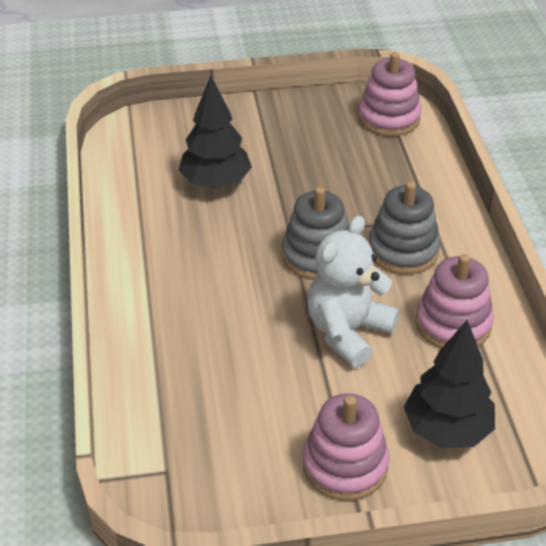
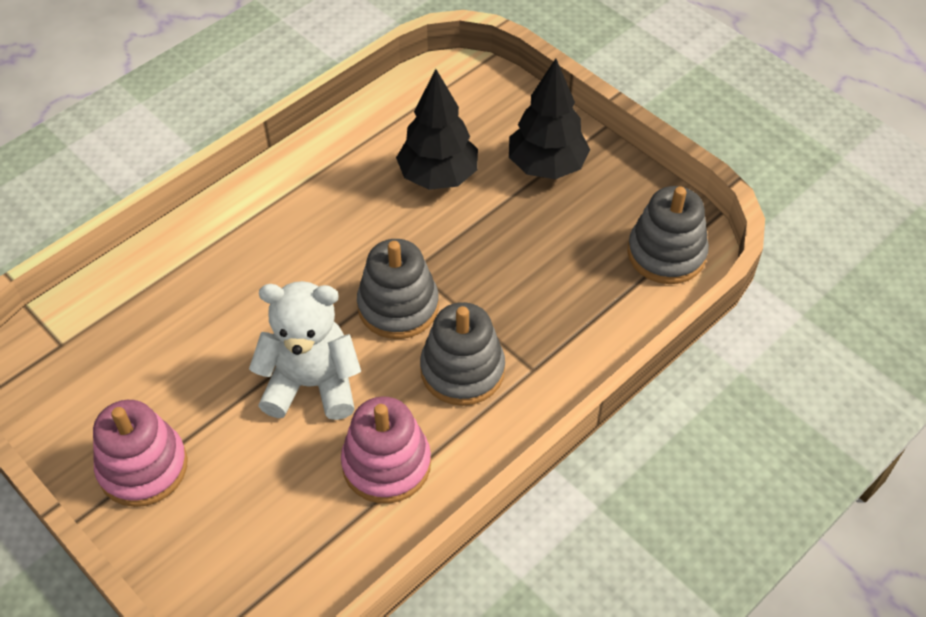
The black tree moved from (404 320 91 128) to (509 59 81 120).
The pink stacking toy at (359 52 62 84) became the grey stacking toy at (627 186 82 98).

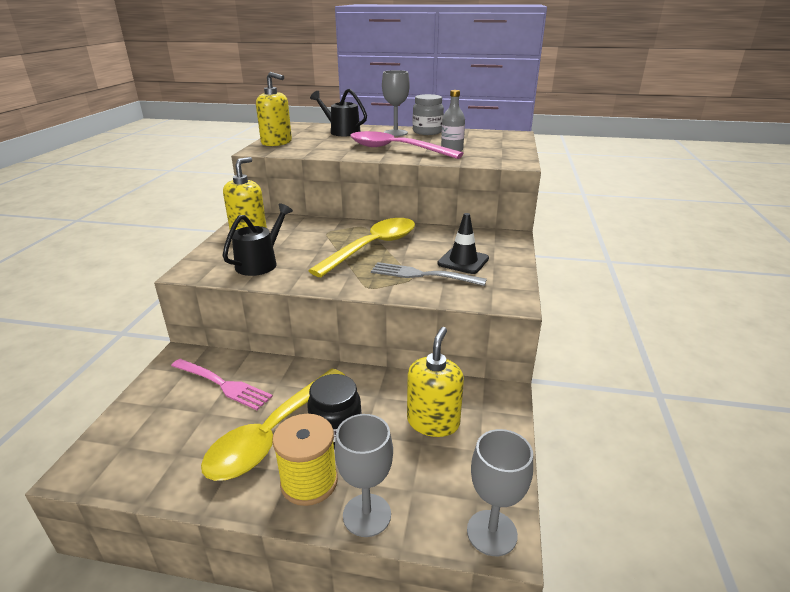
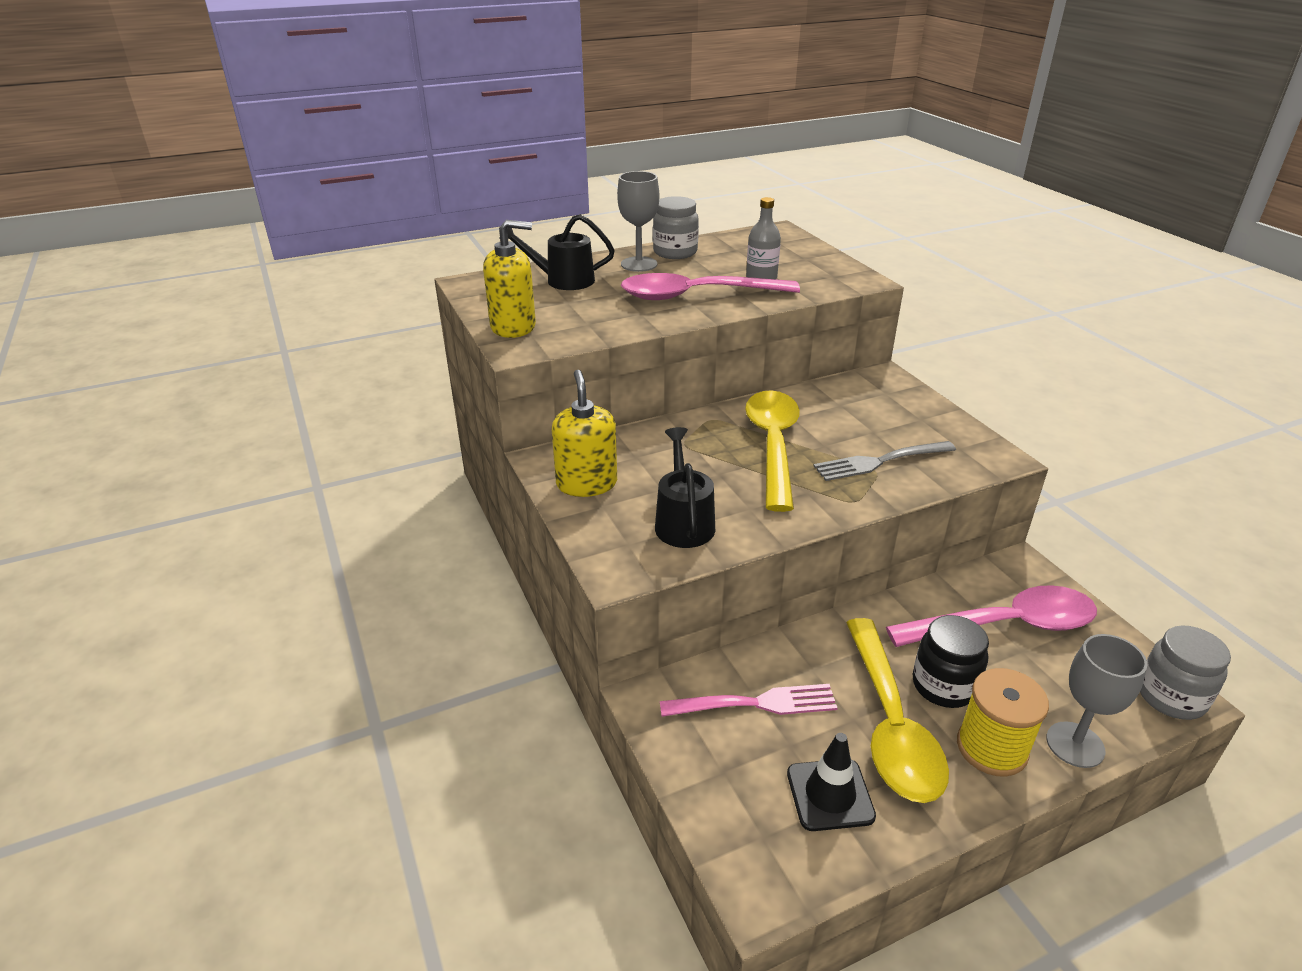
The black traffic cone moved from (437 213 52 61) to (787 733 89 98).
The yellow soap dispenser at (407 327 57 110) was replaced by the pink spoon at (886 585 211 62).
The grey goblet at (467 429 66 127) was replaced by the grey jar at (1140 625 91 95).

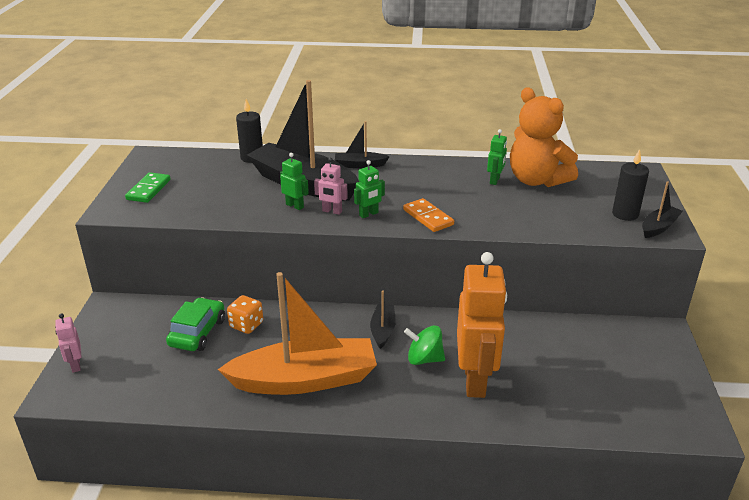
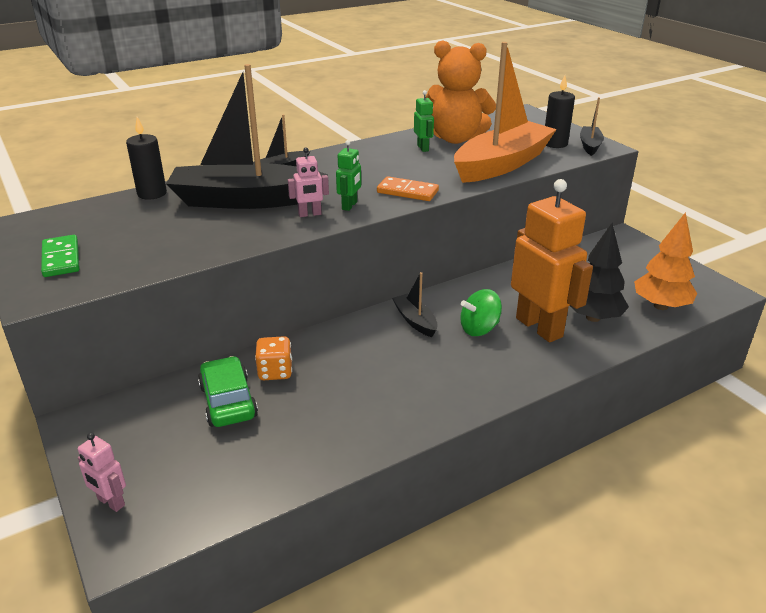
The green robot at (280 153 29 57) disappeared.
The black tree at (570 223 59 99) appeared.
The orange tree at (634 212 63 98) appeared.
The orange boat moved from (217 272 160 123) to (454 42 103 141).

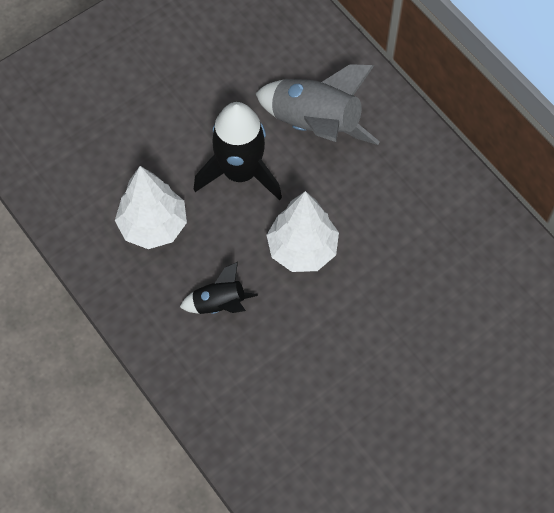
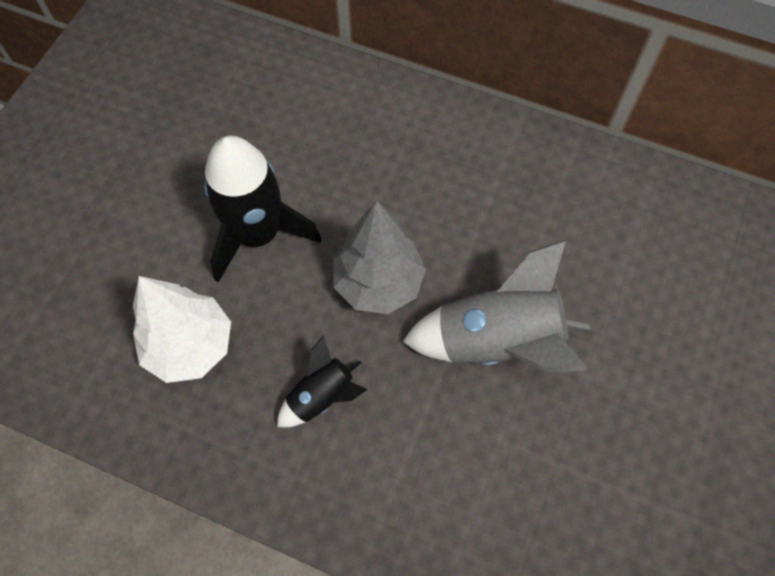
The grey rocket moved from (255 64 125 81) to (403 240 188 132).
The white tree at (266 191 73 81) became the grey tree at (333 200 93 114).

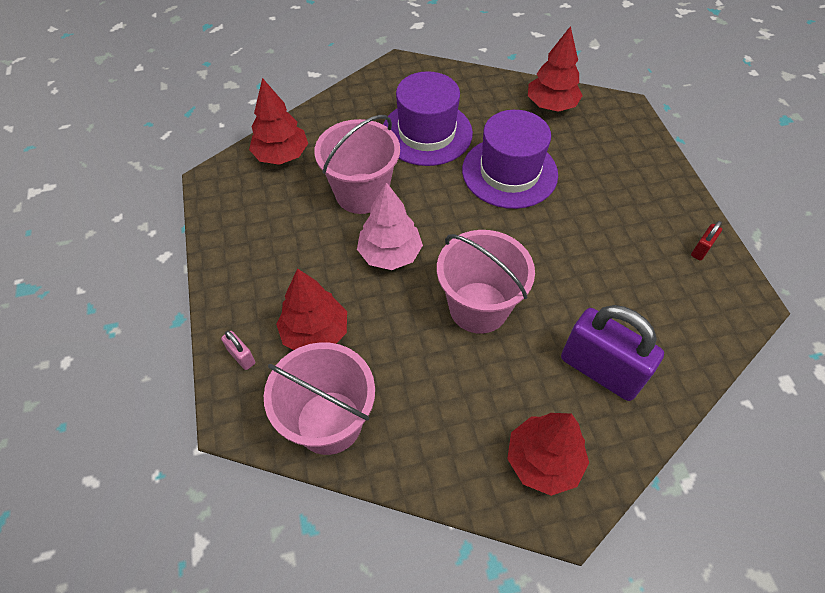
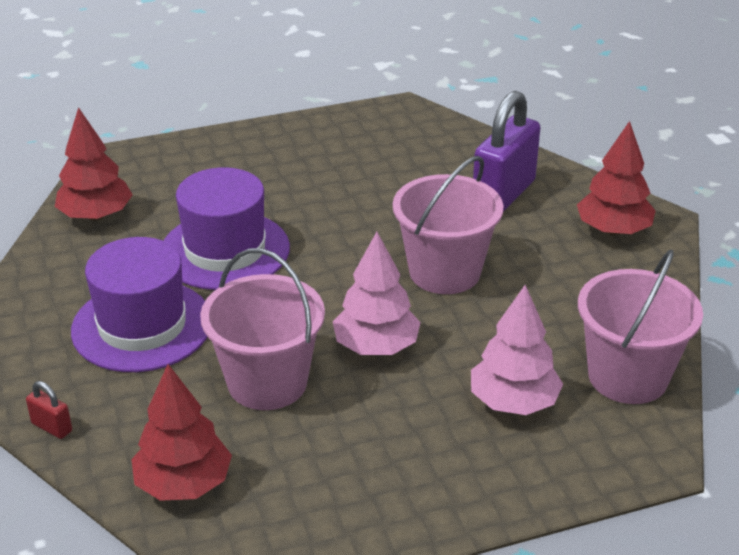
The pink padlock at (221 331 34 39) disappeared.
The red padlock moved from (691 221 31 40) to (26 381 46 58).
The red tree at (276 268 71 82) became the pink tree at (471 285 92 130).

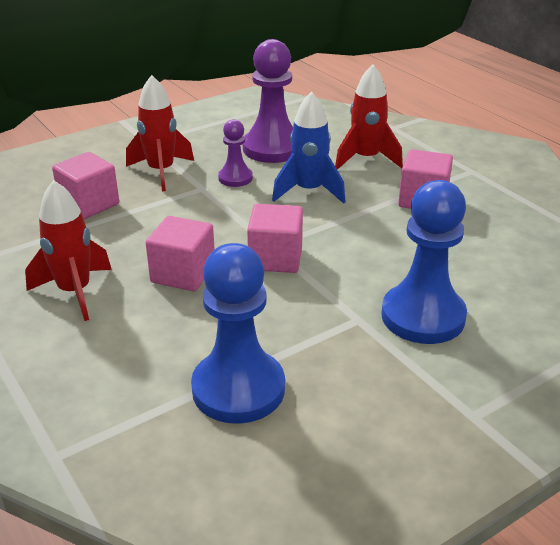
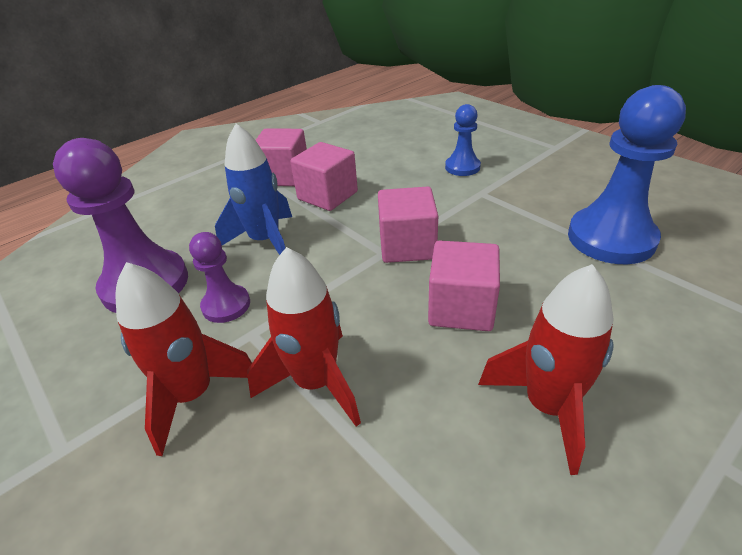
The pink cube moved from (52 152 67 67) to (290 142 68 69).
The red rocket moved from (335 65 68 105) to (247 247 114 180).
The blue pawn at (382 180 85 164) changed to 0.53 times the size.

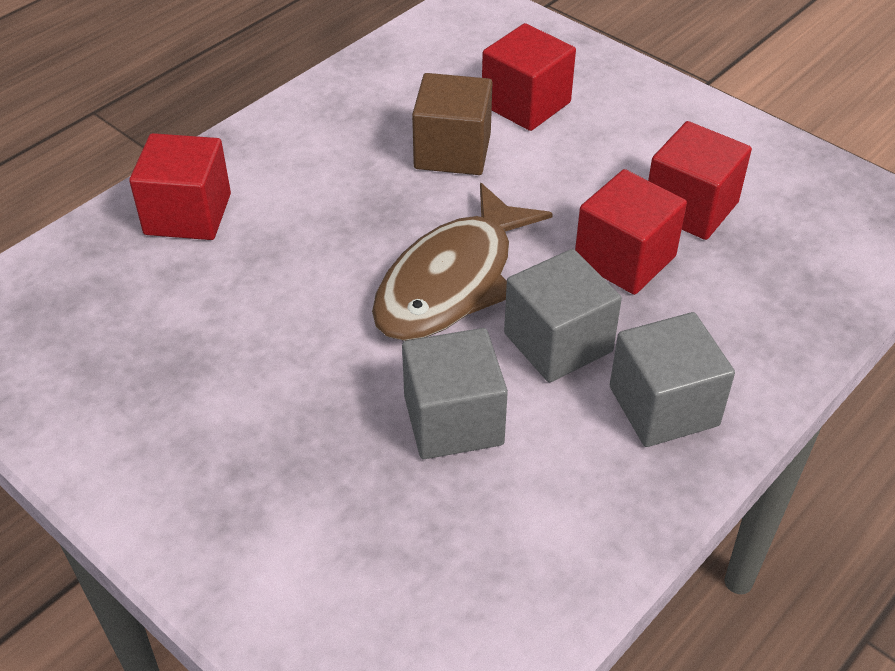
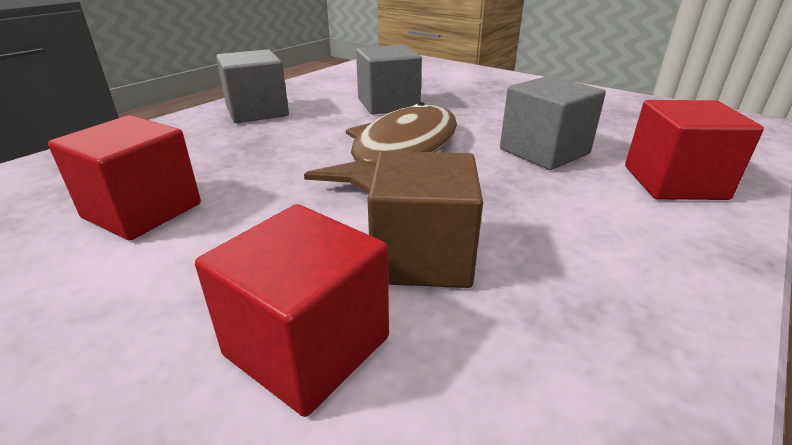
The red cube at (575 169 112 126) disappeared.
The grey cube moved from (504 249 118 133) to (500 75 106 95).

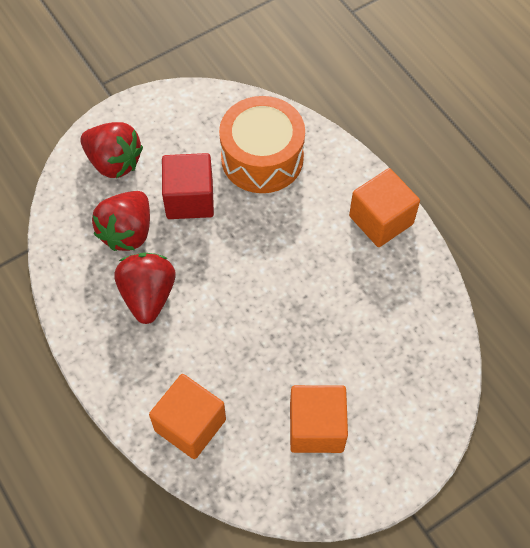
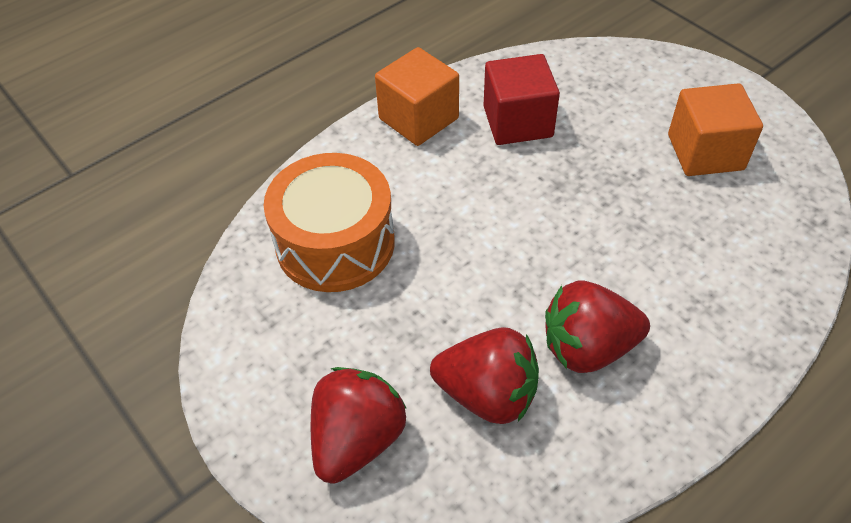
The orange cube at (149 374 77 85) disappeared.
The red cube moved from (162 153 52 66) to (483 54 77 91).

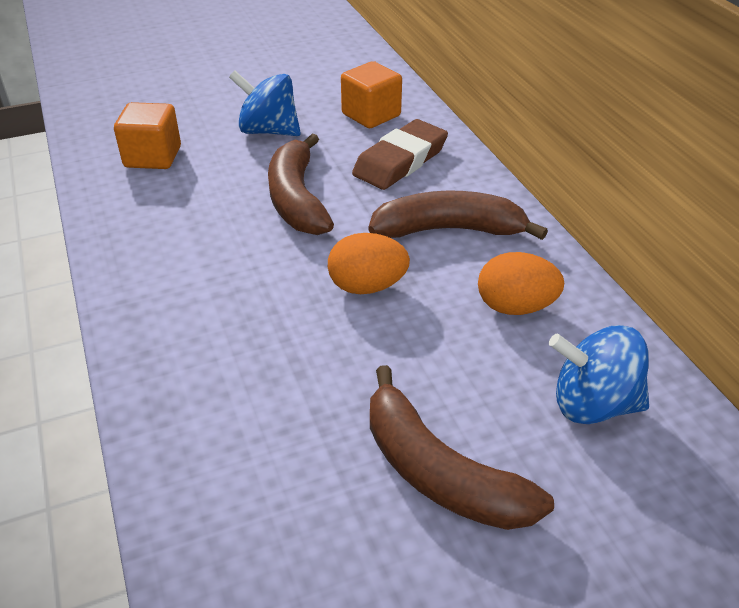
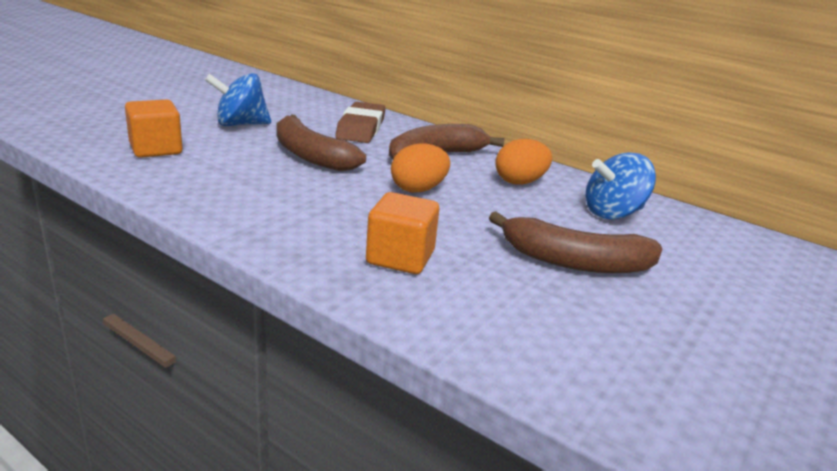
The orange cube moved from (341 61 61 67) to (366 192 73 82).

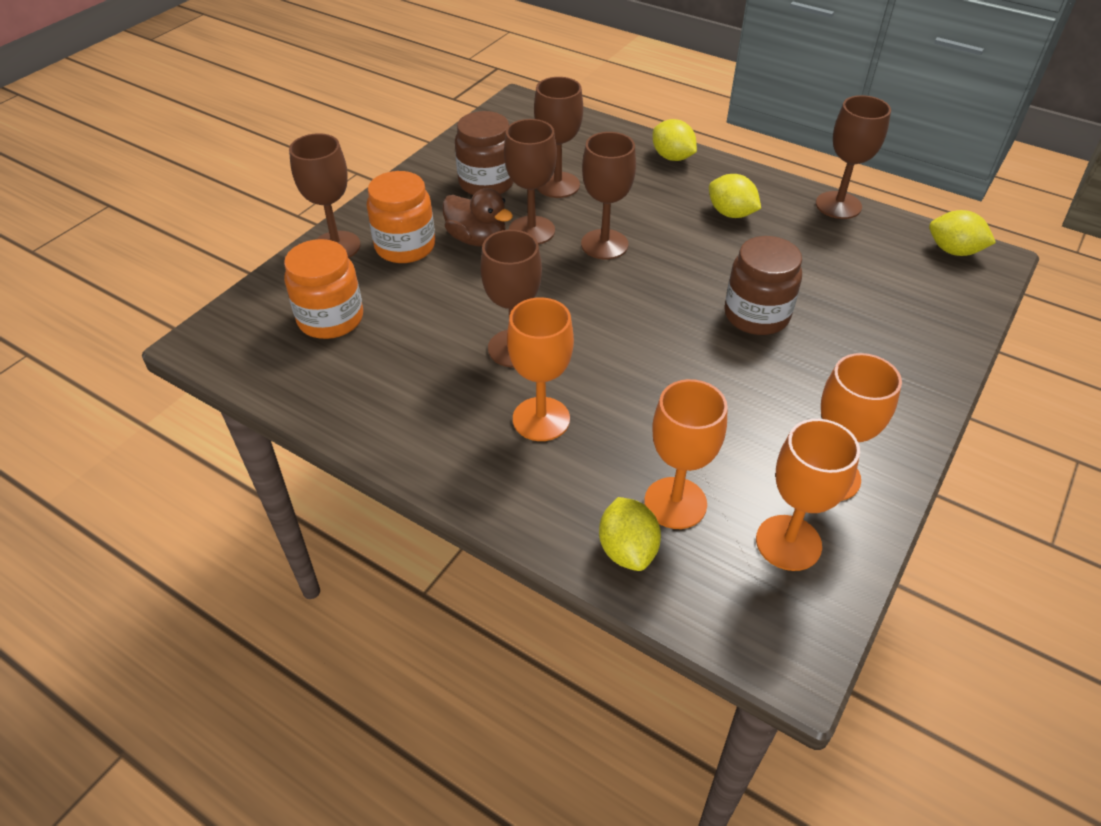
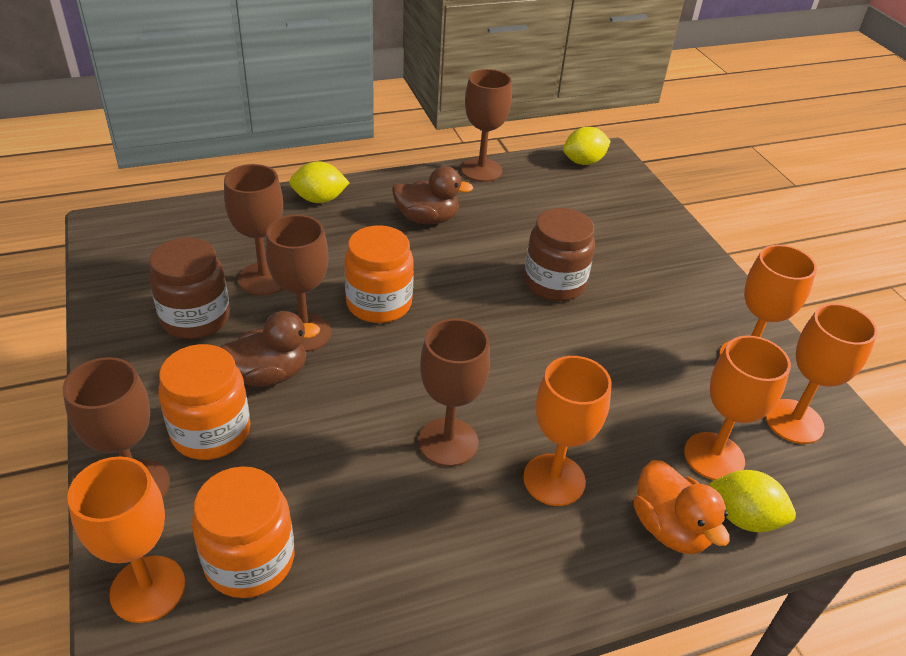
The orange goblet at (67 456 118 167) appeared.
The orange duck at (633 460 97 94) appeared.
The brown goblet at (581 132 55 127) was replaced by the orange jar at (344 225 70 98).
The yellow lemon at (709 174 52 44) was replaced by the brown duck at (392 166 81 58).

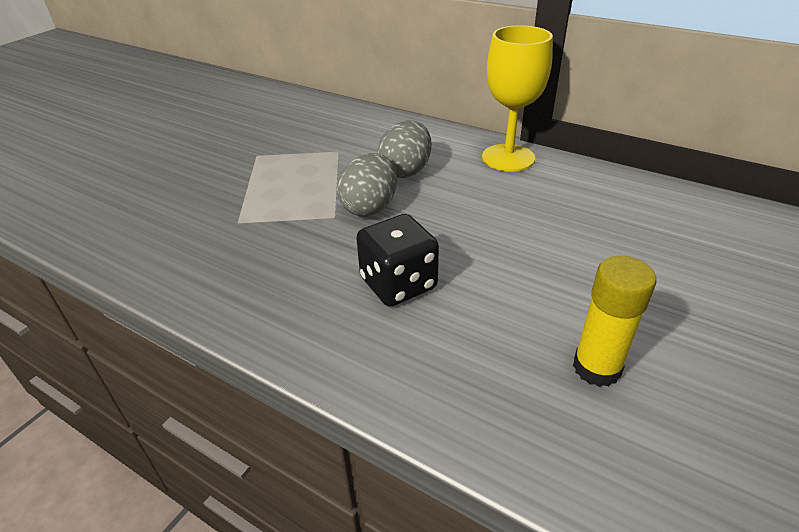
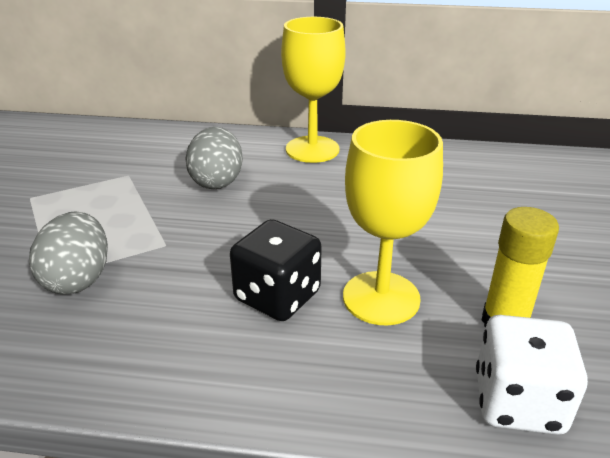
The yellow goblet at (343 120 100 206) appeared.
The white dice at (476 315 112 120) appeared.
The grey egg moved from (337 153 60 64) to (29 211 79 83).

